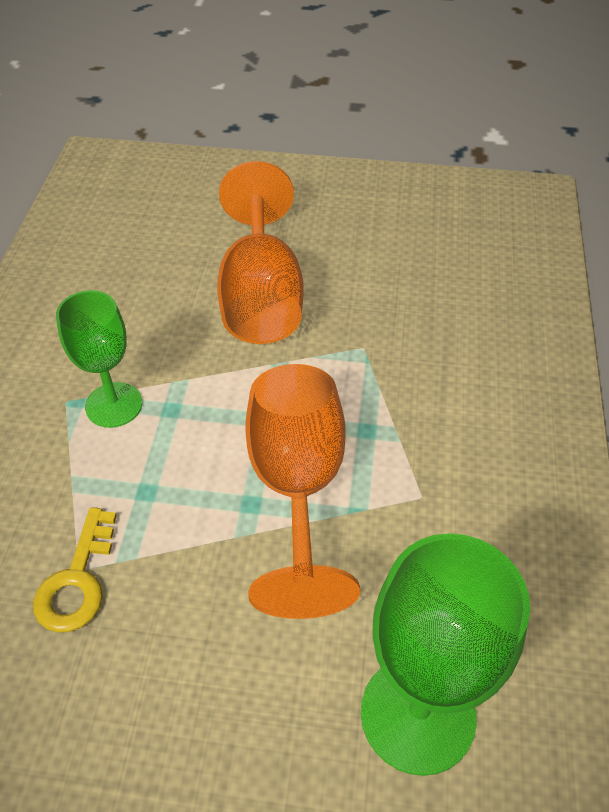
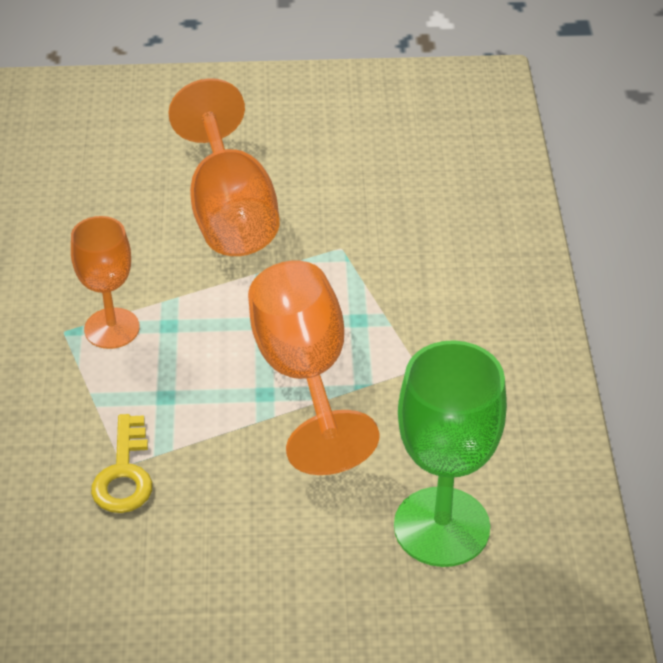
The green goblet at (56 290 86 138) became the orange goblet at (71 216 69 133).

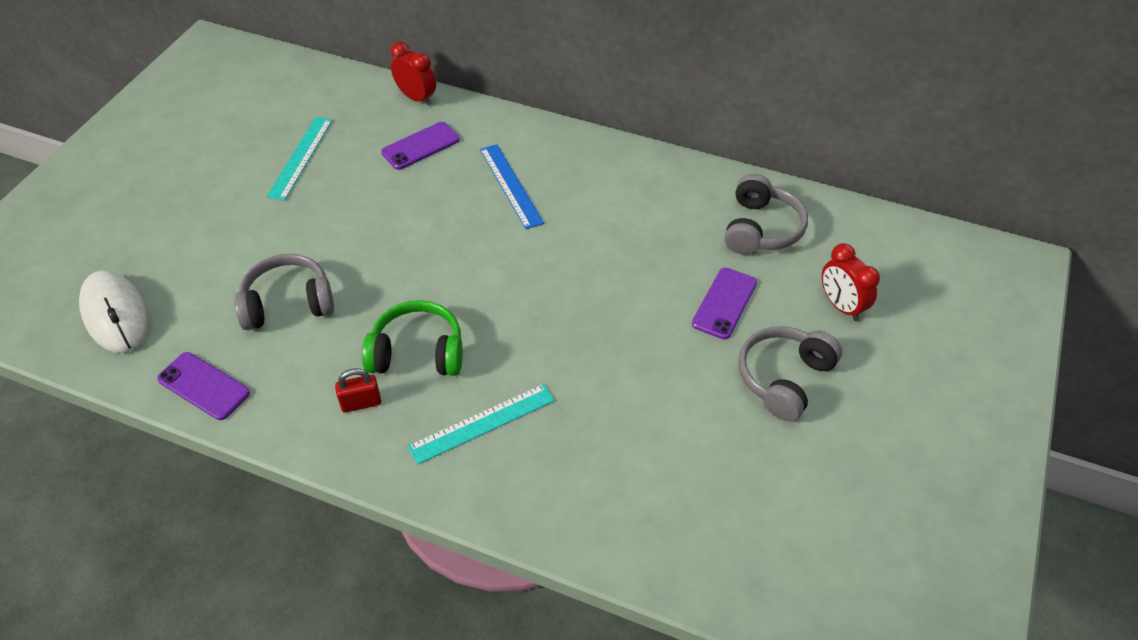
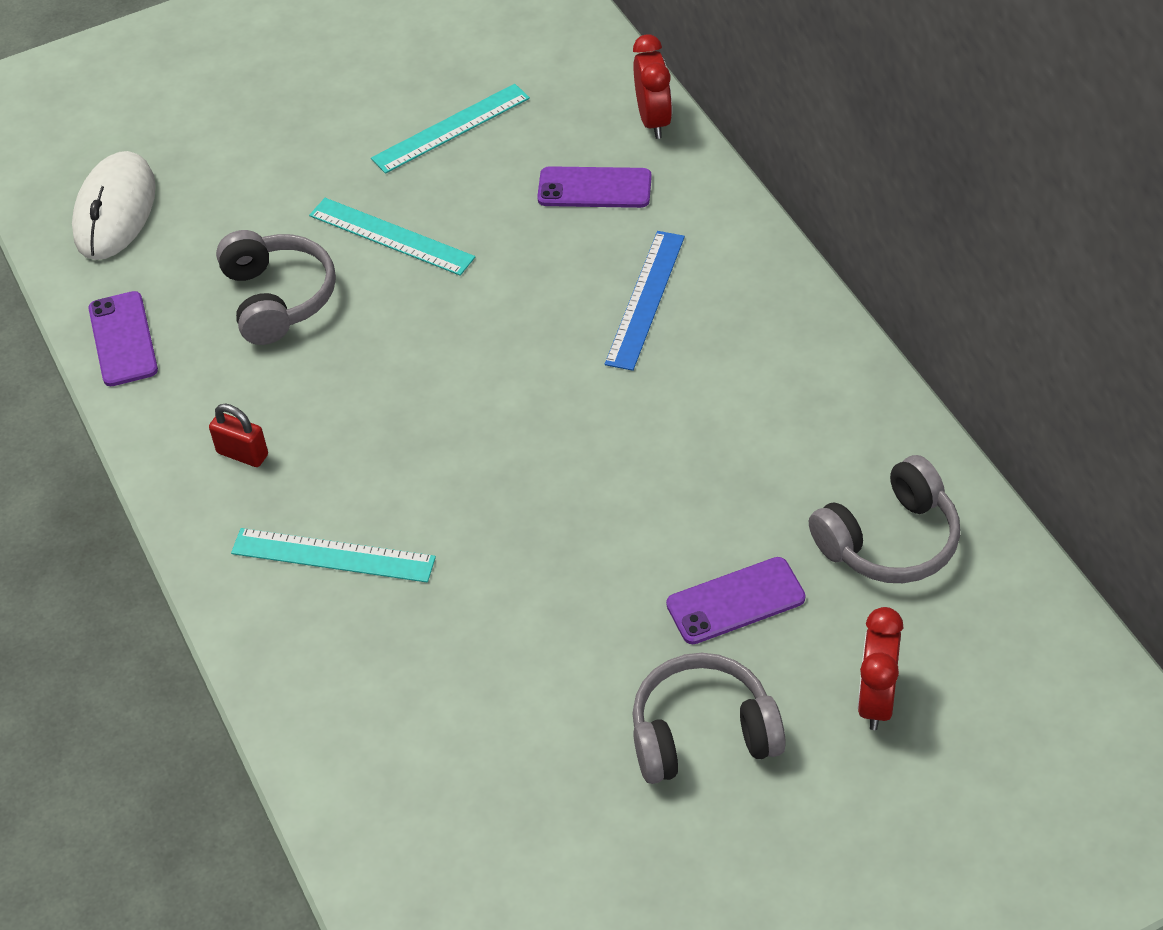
The green headphones at (362 300 101 76) disappeared.
The turquoise ruler at (309 198 166 78) appeared.
The grey headphones at (234 254 100 76) turned 45 degrees clockwise.

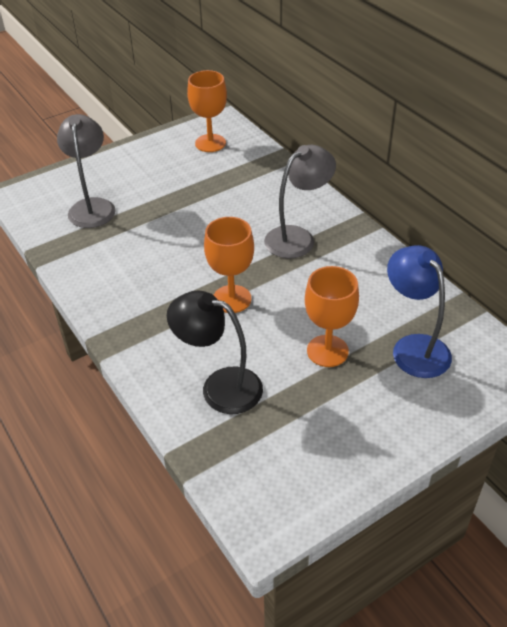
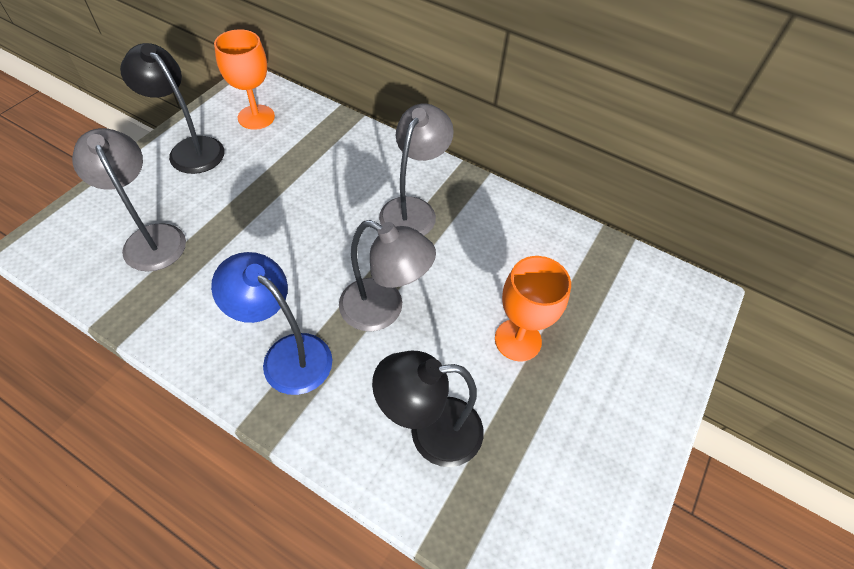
The black lamp at (120 43 104 131) appeared.
The blue lamp moved from (387 245 65 133) to (211 252 121 143).
The orange goblet at (204 217 50 96) was replaced by the grey lamp at (339 220 97 111).

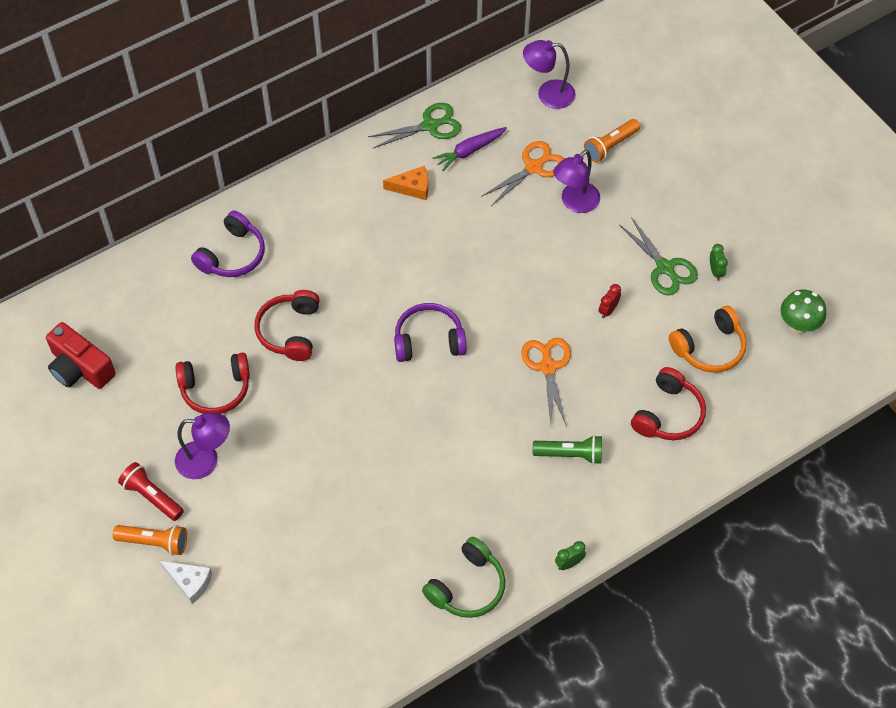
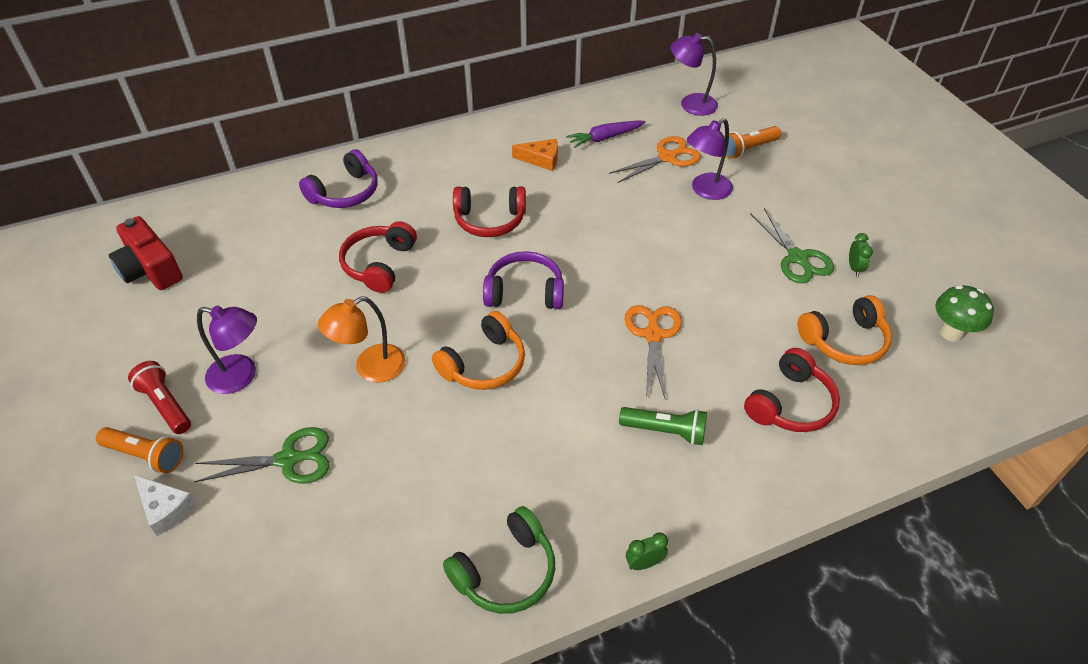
The red clock at (599 284 22 34) disappeared.
The orange lamp at (318 296 88 86) appeared.
The orange headphones at (432 311 93 79) appeared.
The red headphones moved from (175 352 75 62) to (453 186 73 51).
The green scissors moved from (368 103 93 46) to (194 427 136 56).

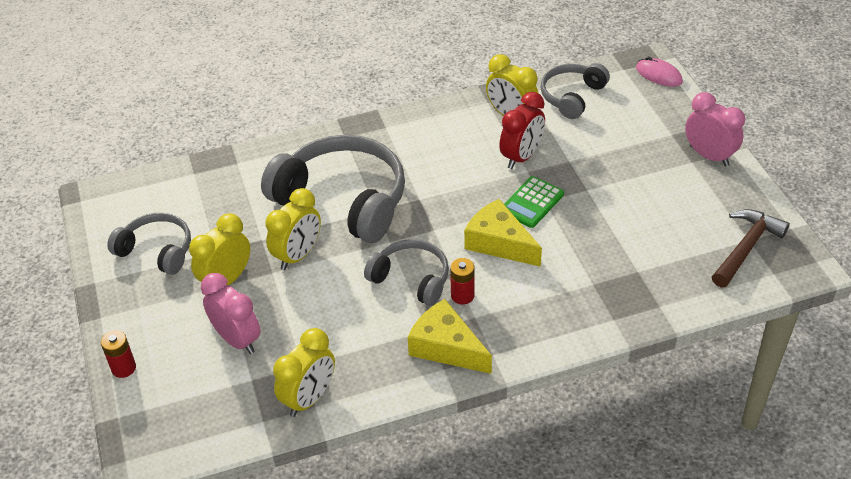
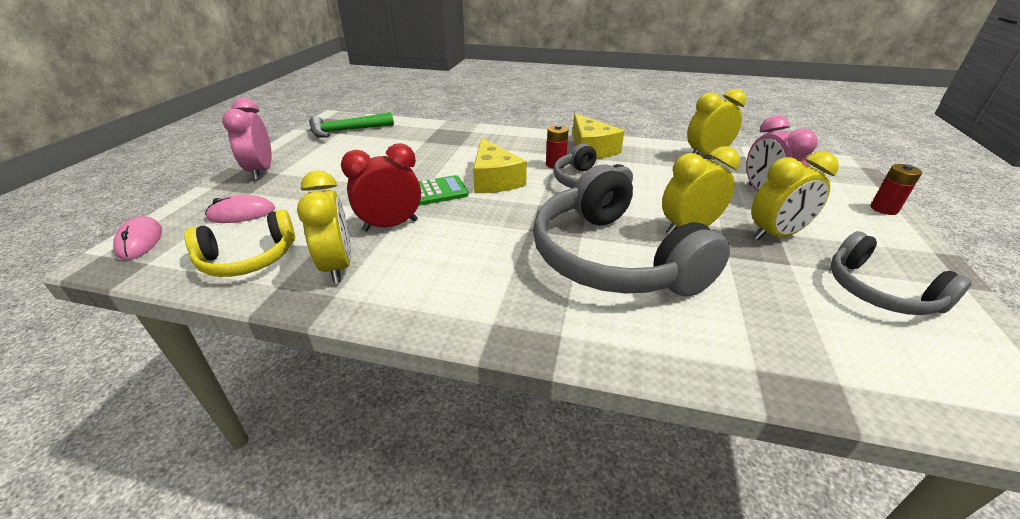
The pink mouse at (205 195 70 28) appeared.
The grey headphones at (540 63 70 56) became the yellow headphones at (184 209 111 68).
The brown hammer at (712 209 78 78) became the green hammer at (309 112 85 26).

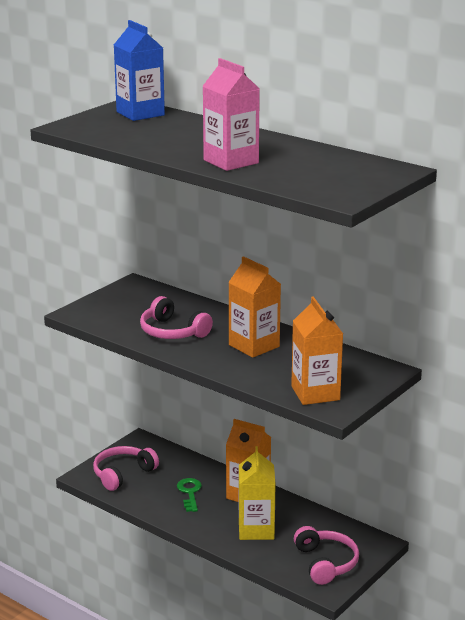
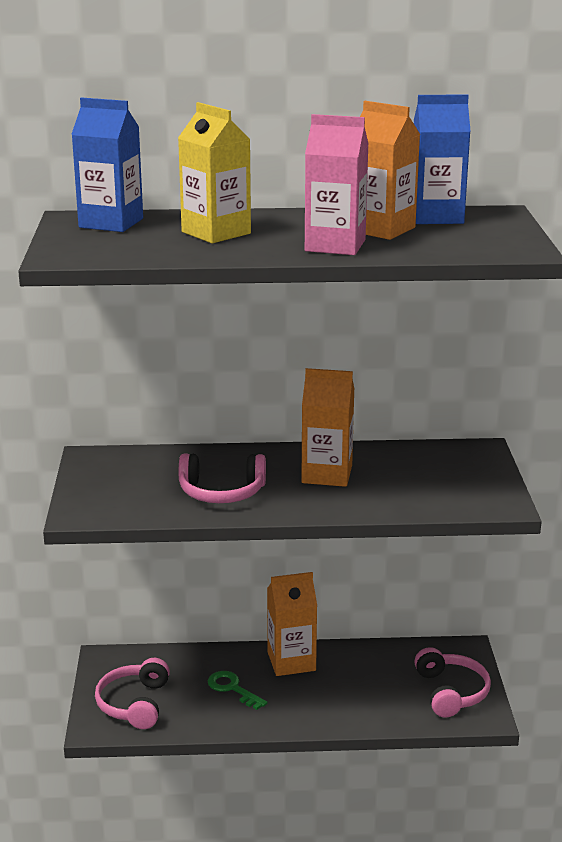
The blue carton at (414 94 57 130) appeared.
The yellow carton moved from (239 446 37 94) to (178 102 73 141).
The orange carton moved from (291 296 52 109) to (360 101 60 139).
The pink headphones at (294 526 65 59) turned 45 degrees clockwise.

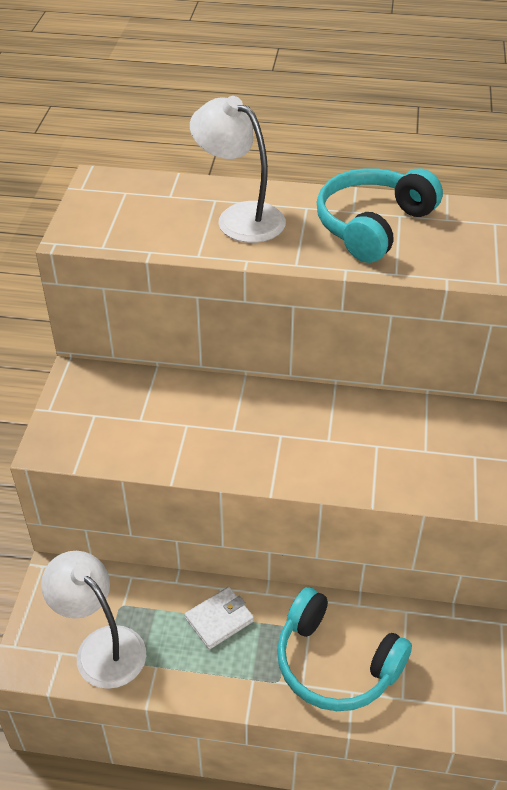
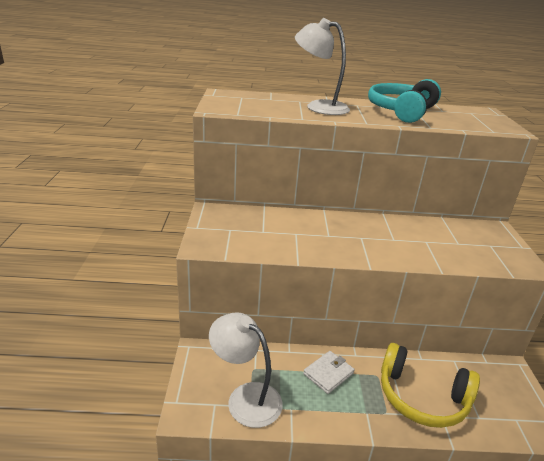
The turquoise headphones at (277 587 135 124) became the yellow headphones at (381 343 99 85).

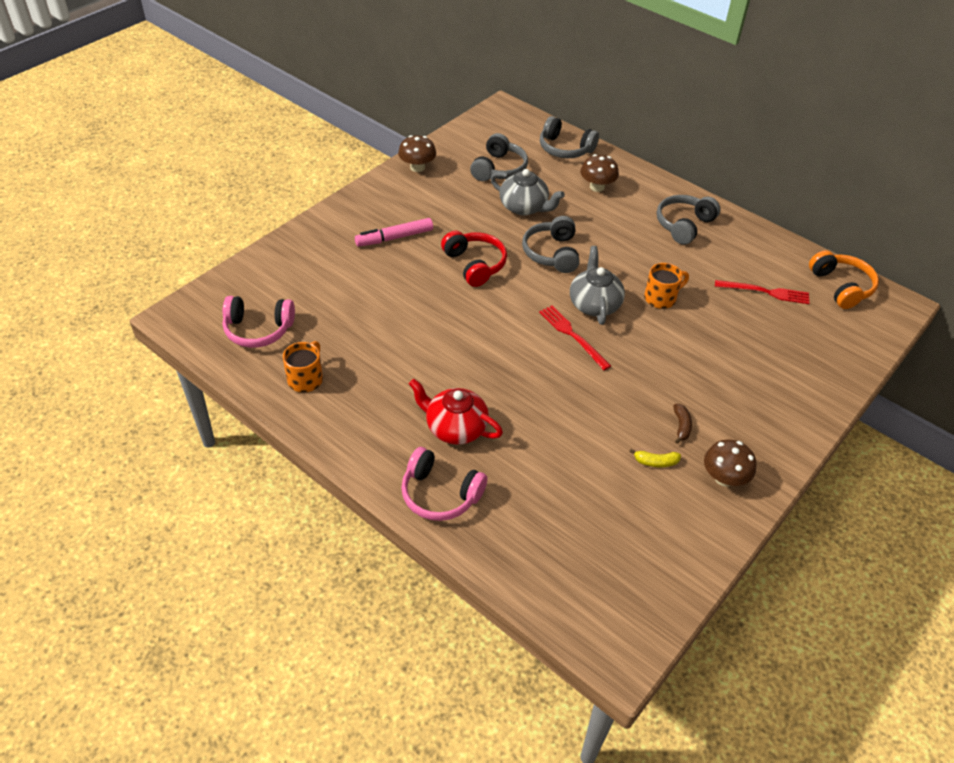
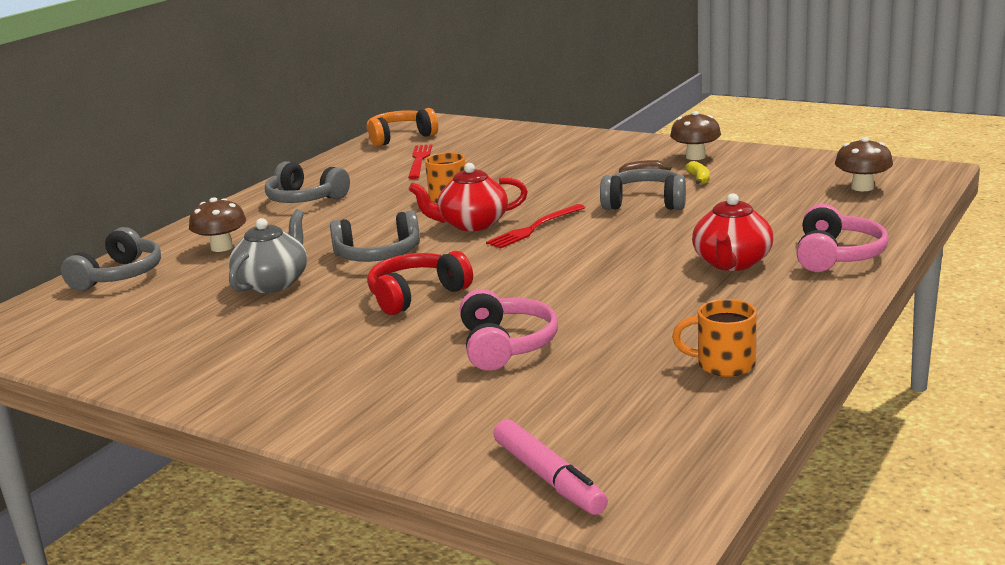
The pink headphones moved from (223 296 72 52) to (460 289 98 82).
The pink marker moved from (355 218 78 29) to (493 419 115 96).
The brown mushroom moved from (398 135 38 37) to (835 137 58 54).
The grey headphones moved from (470 133 58 48) to (600 168 86 42).
The grey teapot at (570 246 55 79) became the red teapot at (409 163 119 68).

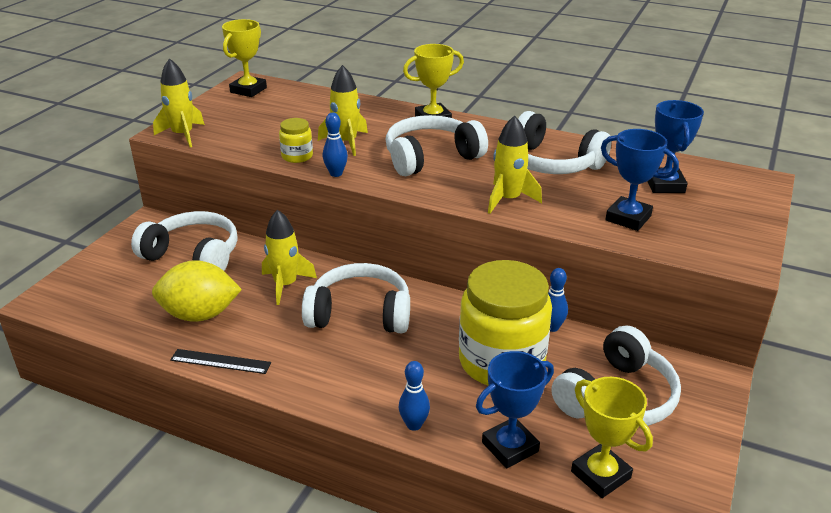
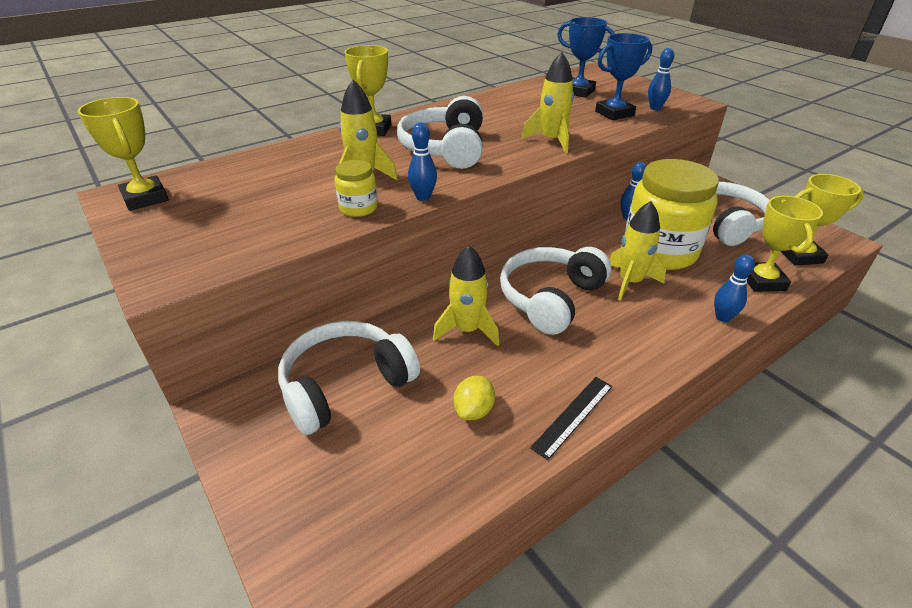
The white headphones at (518 111 93 63) disappeared.
The blue bowling pin at (648 48 26 62) appeared.
The yellow rocket moved from (153 58 52 89) to (609 201 57 100).
The blue trophy at (476 351 78 117) became the yellow trophy at (747 196 76 96).
The yellow lemon at (152 260 90 62) changed to 0.52 times the size.

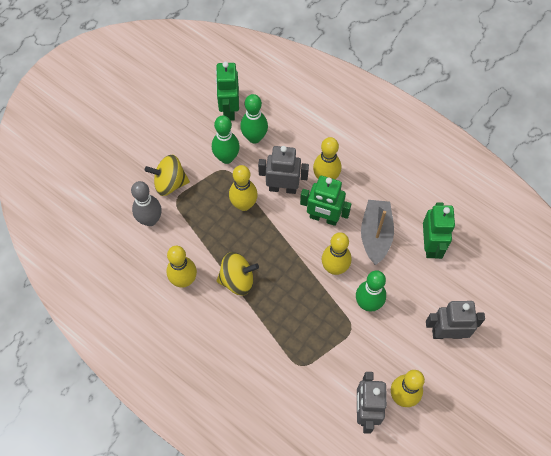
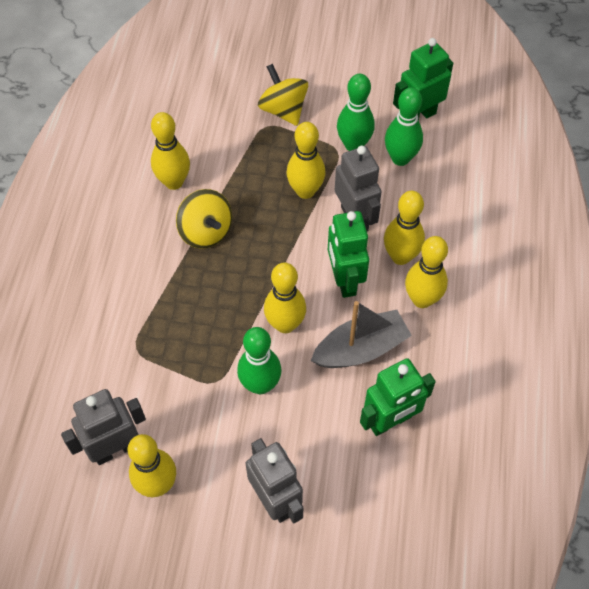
The grey bowling pin at (131 181 31 45) disappeared.
The yellow bowling pin at (405 236 43 72) appeared.

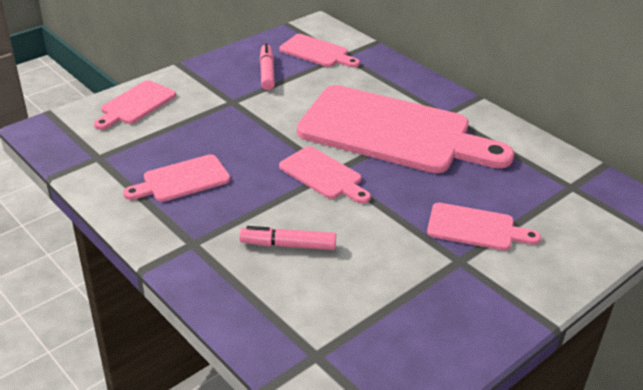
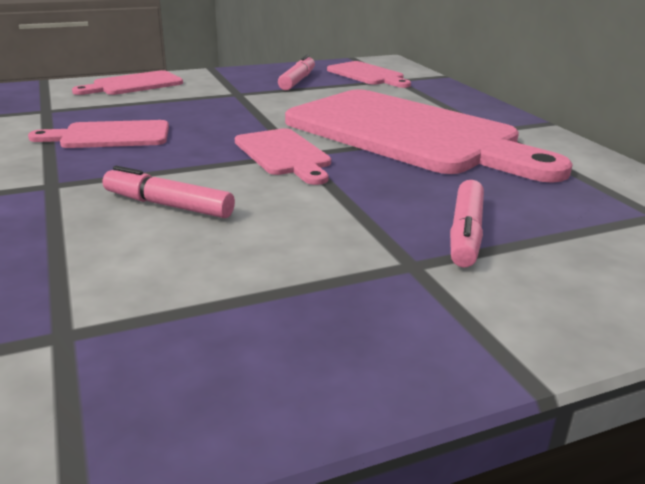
The pink cutting board at (427 203 114 48) was replaced by the pink marker at (450 180 34 87).

